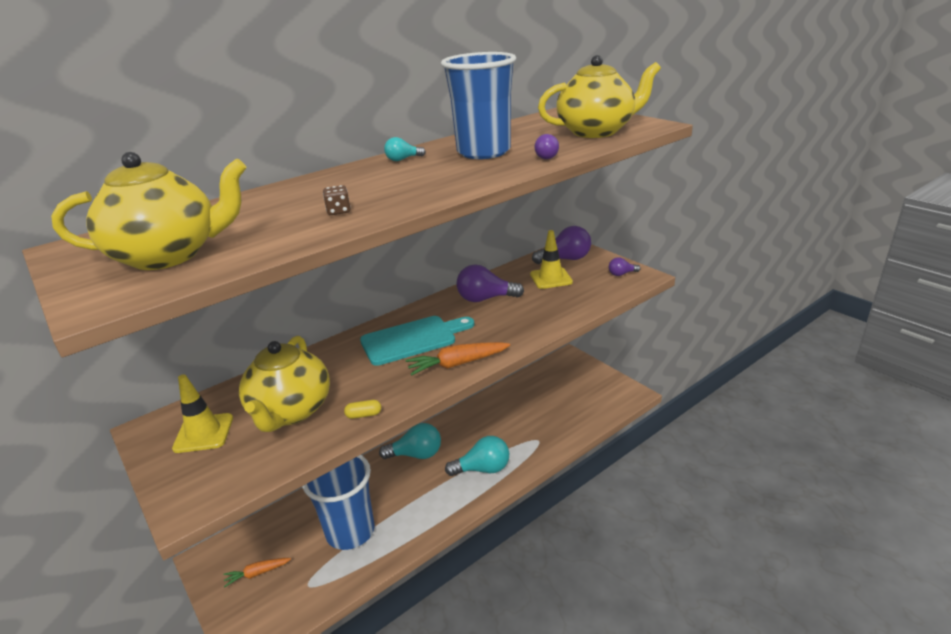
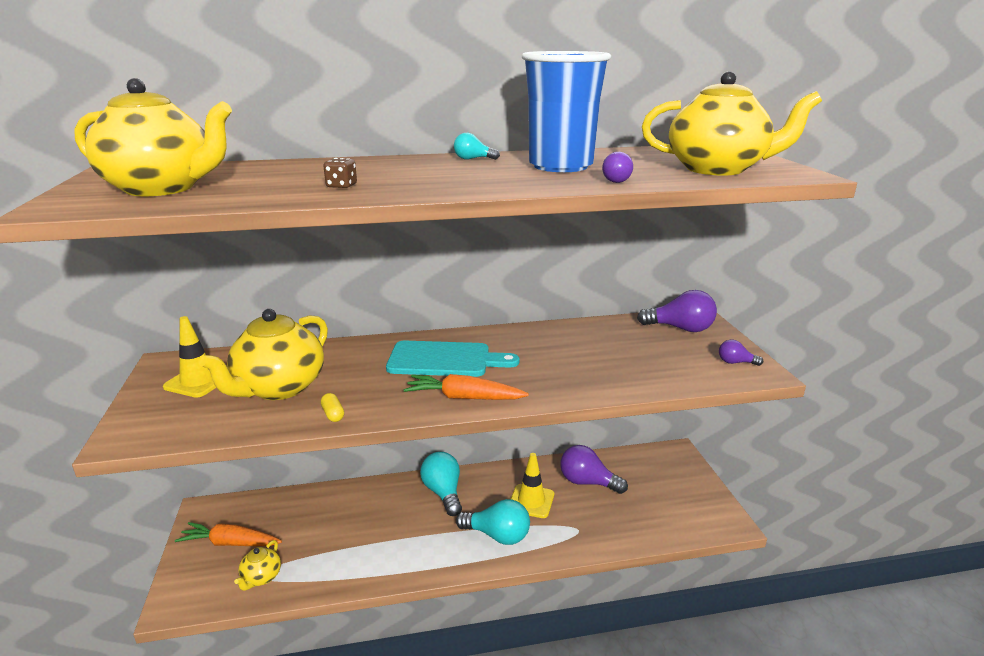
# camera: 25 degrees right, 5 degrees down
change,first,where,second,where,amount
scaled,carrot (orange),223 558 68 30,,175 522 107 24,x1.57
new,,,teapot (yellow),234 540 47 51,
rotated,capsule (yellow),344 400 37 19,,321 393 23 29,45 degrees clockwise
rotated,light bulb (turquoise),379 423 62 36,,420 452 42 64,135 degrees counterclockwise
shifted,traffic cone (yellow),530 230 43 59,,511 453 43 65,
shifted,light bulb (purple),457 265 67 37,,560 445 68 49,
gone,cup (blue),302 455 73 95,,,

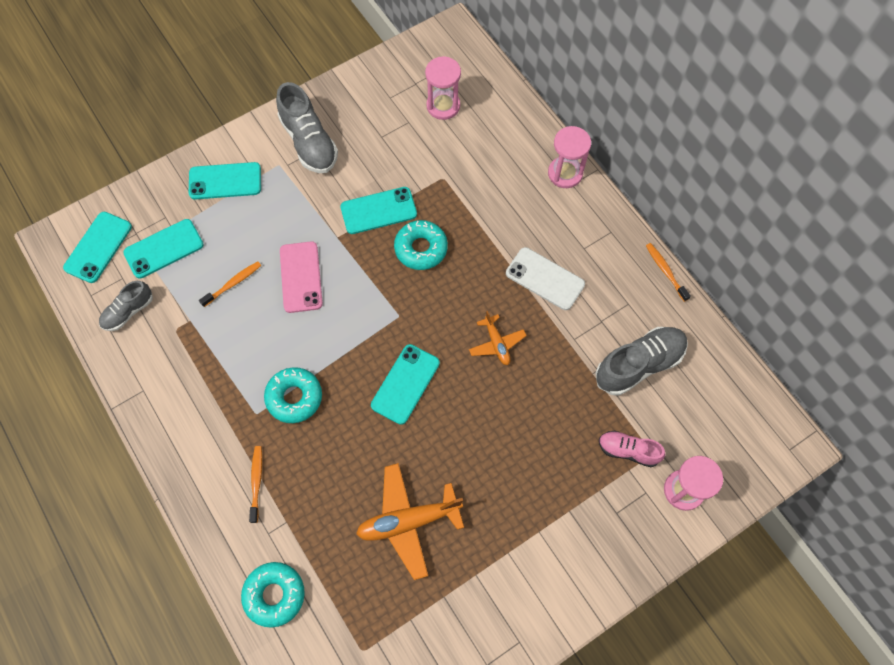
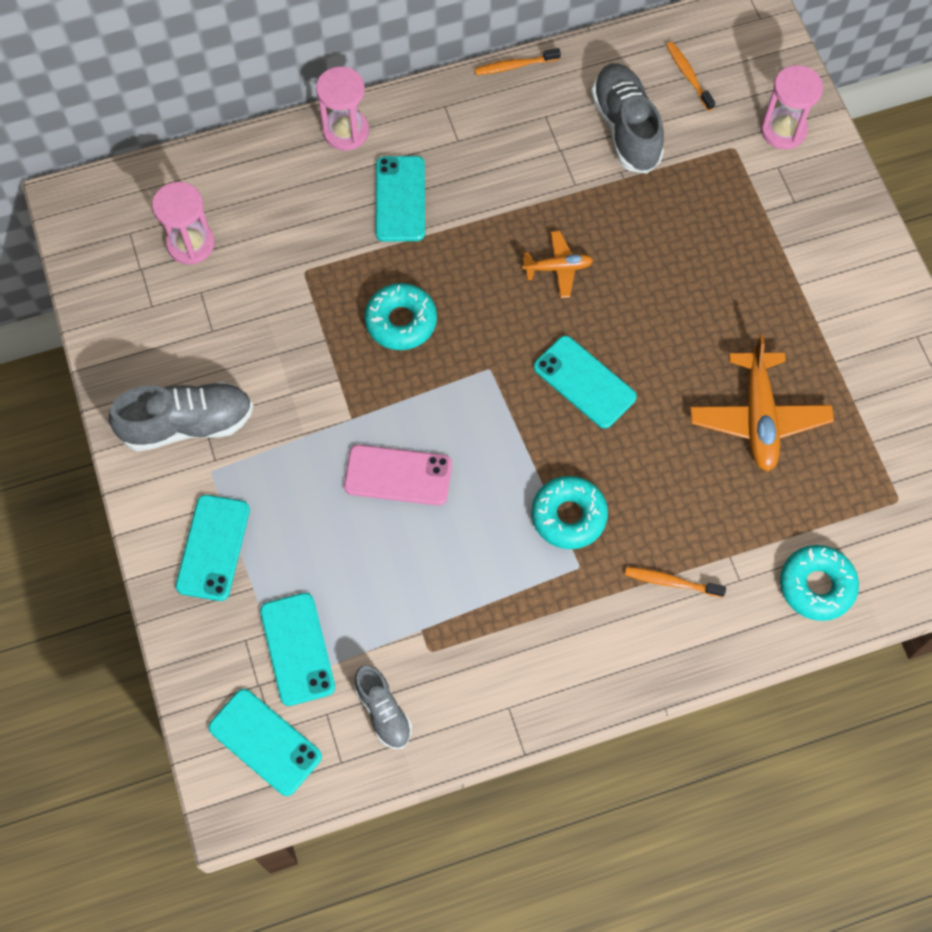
# camera: 75 degrees left, 0 degrees up
change,first,where,second,where,amount
shifted,phone (turquoise),340 187 77 47,,375 156 50 86,
shifted,toothbrush (orange),199 261 62 46,,666 42 49 69,
gone,phone (white),506 247 79 63,,,
gone,shoe (pink),599 431 66 36,,,

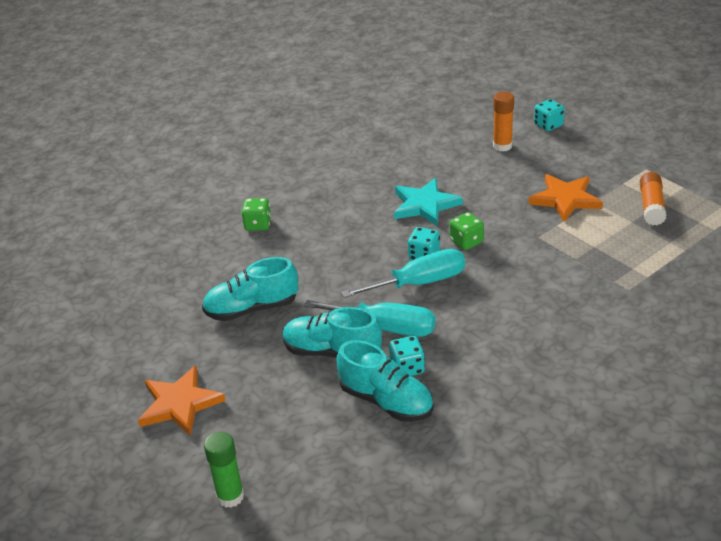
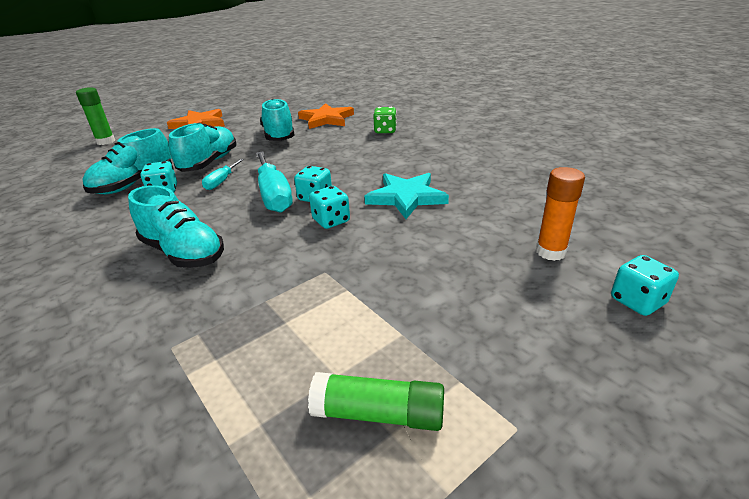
# camera: 90 degrees right, 5 degrees down
change,first,where,second,where,amount
new,,,shoe (turquoise),128 185 96 83,
scaled,screwdriver (turquoise),303 300 132 37,,202 159 42 31,x0.53
shifted,star (orange),529 174 74 48,,298 103 56 26,
repainted,glue stick (orange),640 172 26 53,glue stick (green),308 372 136 59,
repainted,dice (green),450 212 34 38,dice (turquoise),309 186 41 43,

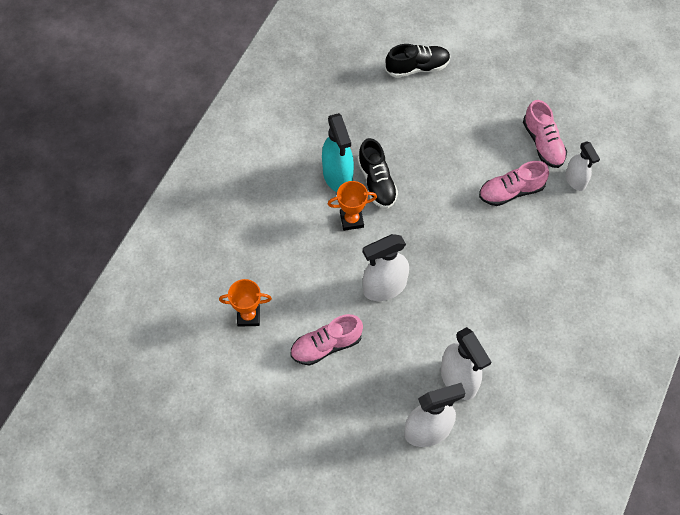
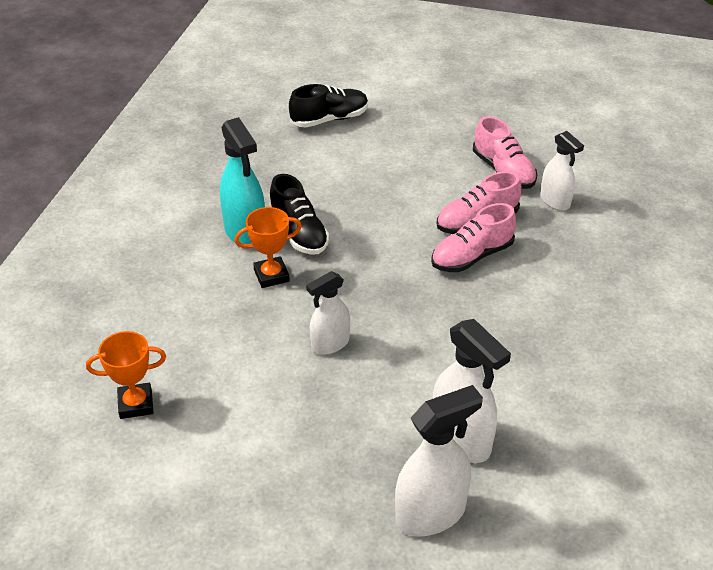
# camera: 10 degrees left, 20 degrees down
change,first,where,second,where,amount
scaled,spray bottle (white),363 234 46 67,,306 271 44 84,x0.64
shifted,shoe (pink),290 314 73 52,,431 203 85 69,

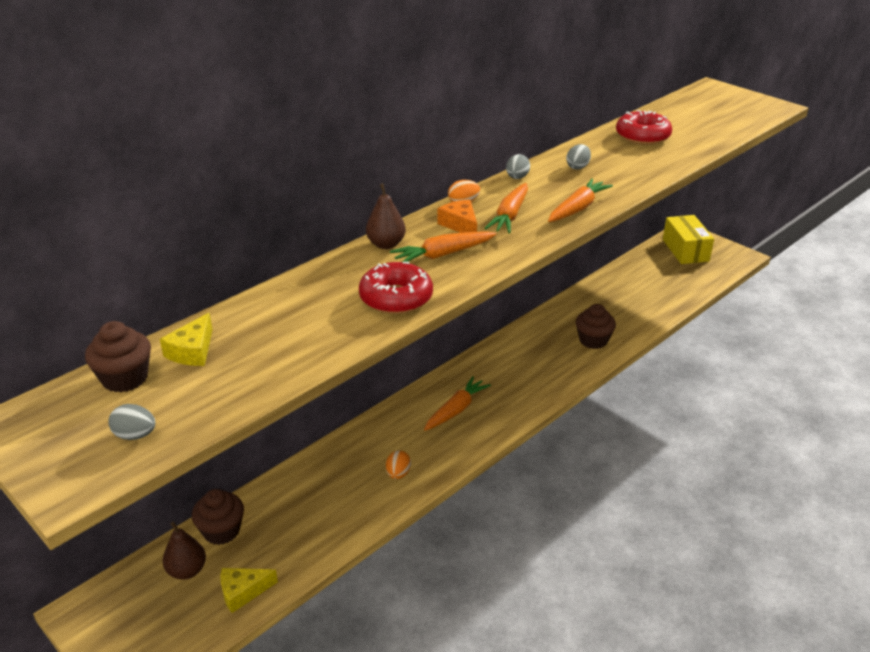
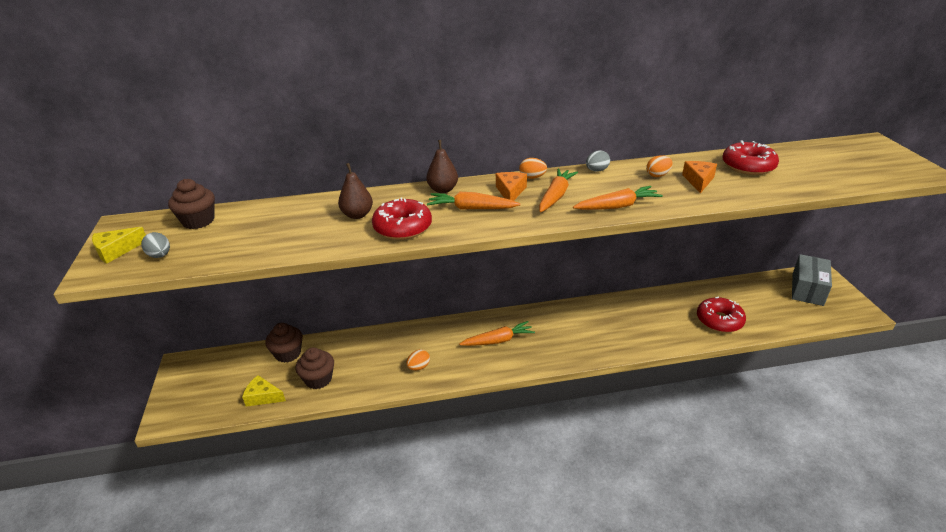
# camera: 35 degrees right, 0 degrees up
change,first,where,second,where,amount
shifted,cheese (yellow),160 313 53 53,,92 227 54 36,
shifted,cupcake (brown),576 304 40 45,,296 348 38 41,
shifted,pear (brown),163 521 43 59,,338 163 35 56,
rotated,carrot (orange),485 183 43 50,,539 168 39 45,150 degrees clockwise
repainted,egg (grey),566 144 25 26,egg (orange),646 155 27 22,
new,,,cheese (orange),682 161 35 32,
new,,,donut (red),697 297 49 36,
repainted,box (yellow),663 215 51 49,box (grey),792 254 40 52,

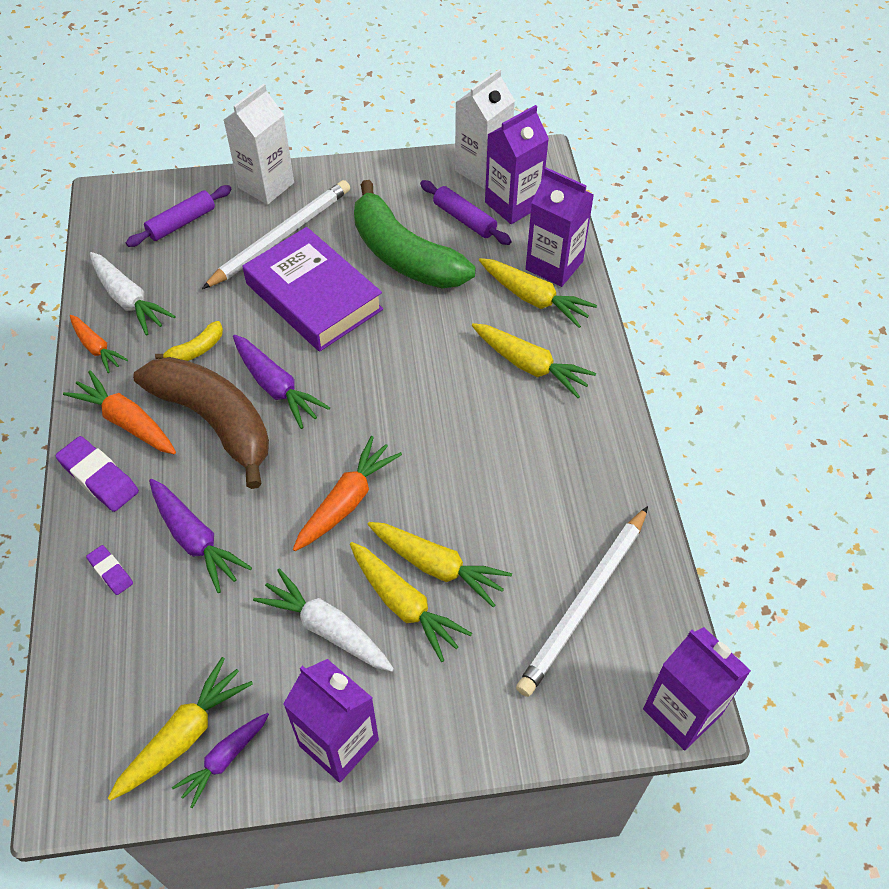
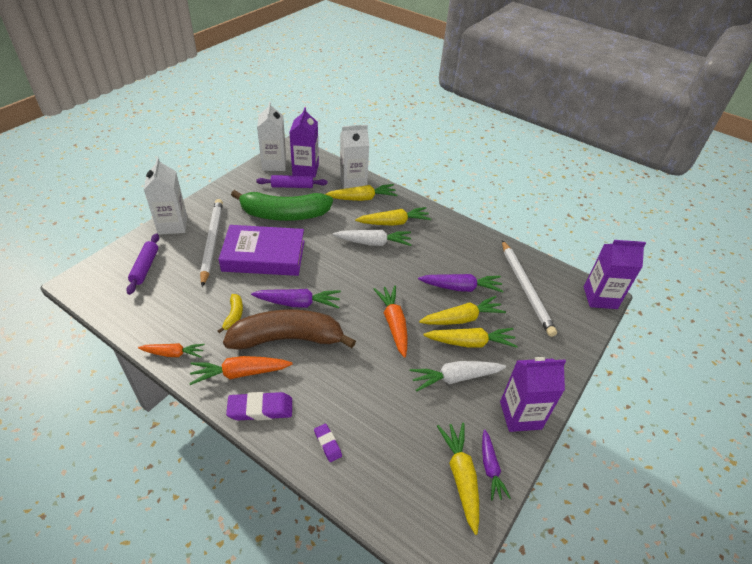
# camera: 50 degrees left, 10 degrees down
change,first,where,second,where,amount
rotated,eraser (purple),86 545 47 50,,314 424 28 38,60 degrees clockwise
shifted,carrot (white),90 252 86 83,,333 230 79 16,
repainted,carton (purple),526 167 68 120,carton (white),340 125 29 64,
shifted,carrot (purple),149 479 103 114,,418 274 86 19,

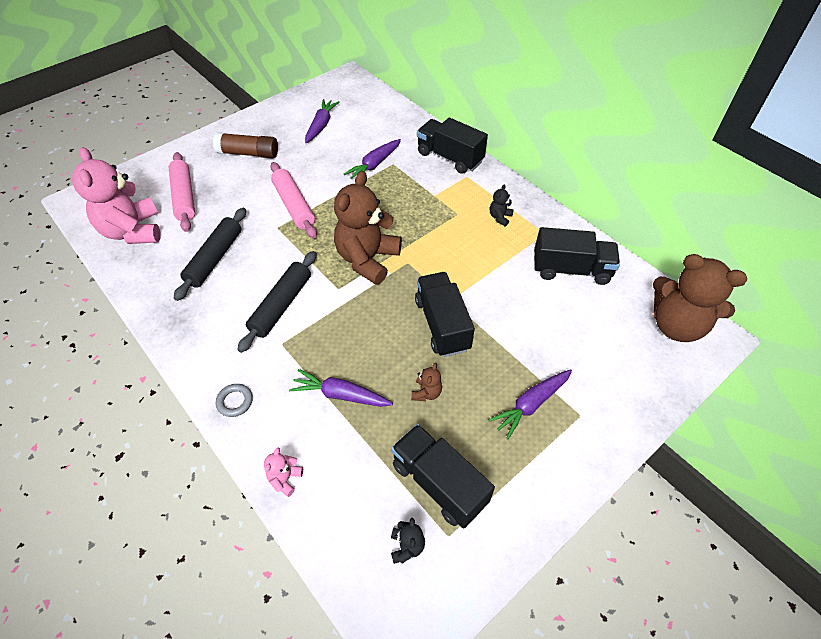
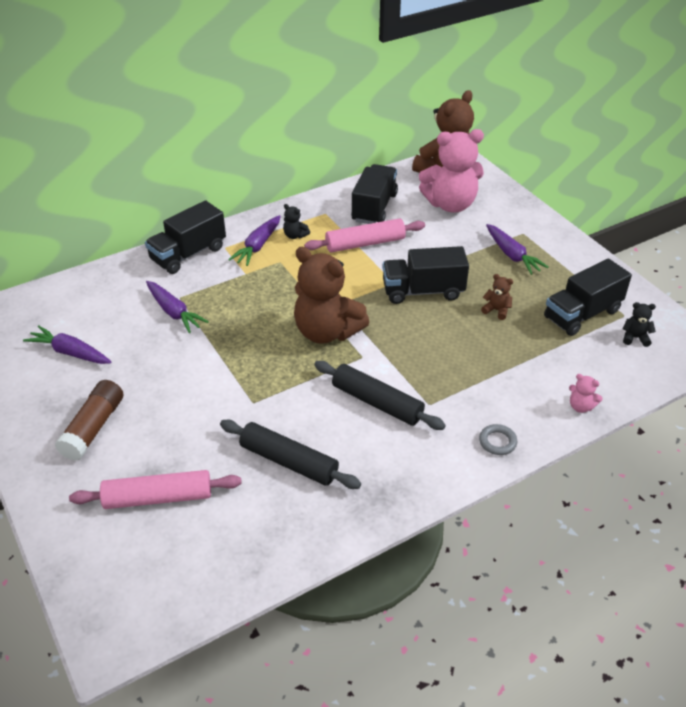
# camera: 80 degrees left, 10 degrees down
change,first,where,second,where,amount
shifted,carrot (purple),289 369 104 38,,228 215 53 51,
shifted,rolling pin (pink),270 162 47 77,,304 218 121 34,
shifted,teddy bear (pink),72 147 89 97,,419 129 65 83,

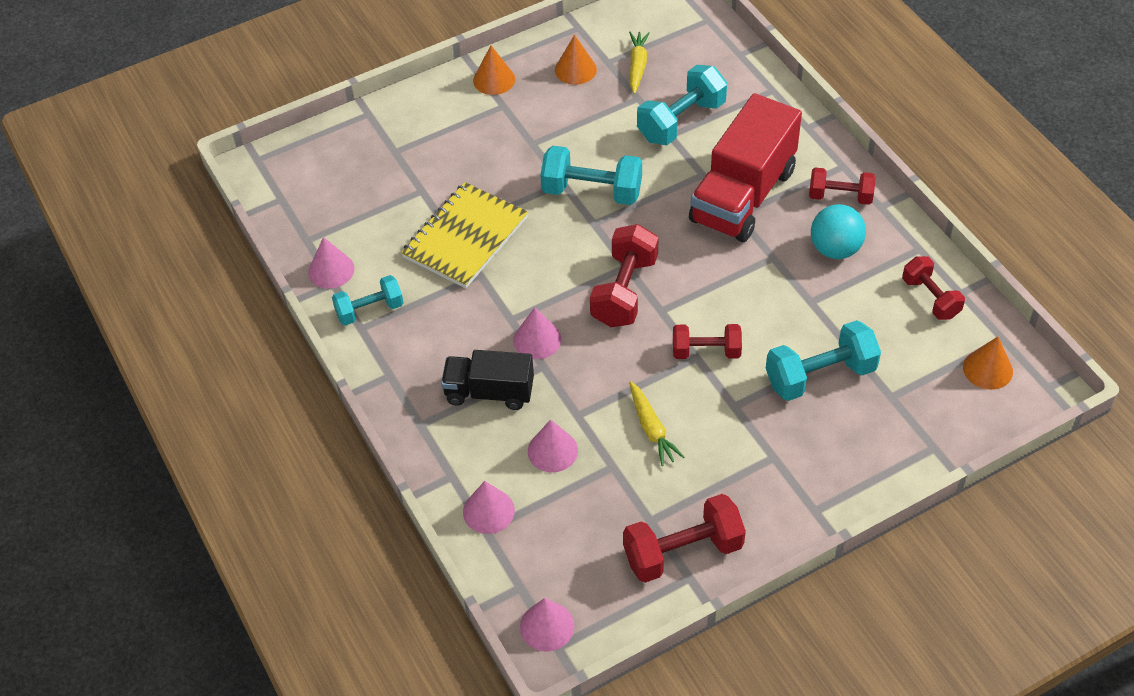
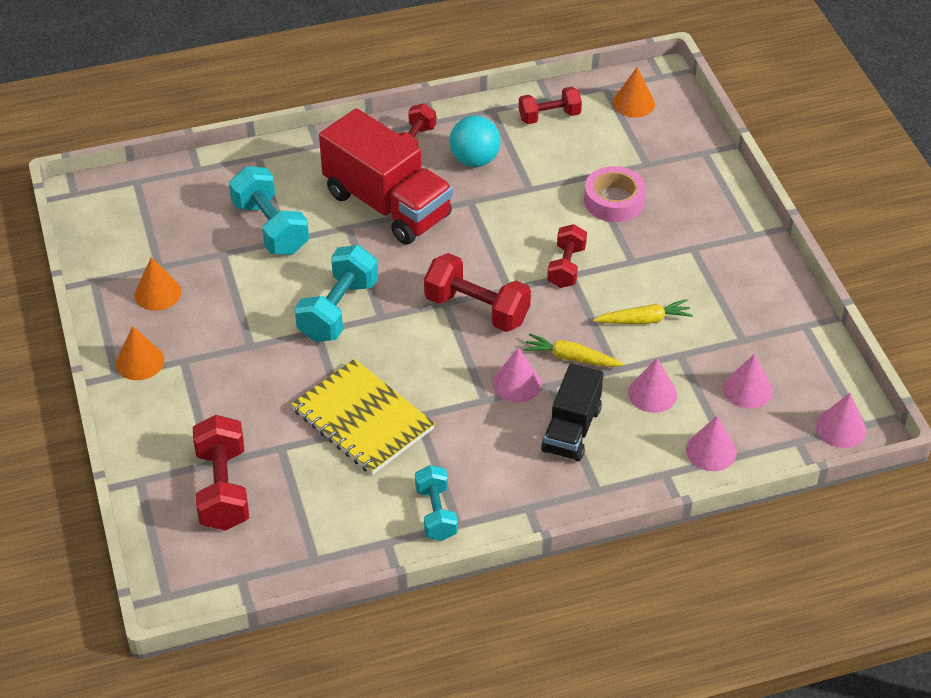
# camera: 80 degrees left, 5 degrees down
change,first,where,second,where,amount
shifted,dumbbell (red),623 494 123 89,,193 415 56 116,
shifted,carrot (yellow),629 32 21 62,,523 333 101 34,
swapped,dumbbell (turquoise),766 320 115 81,tape (pink),584 166 62 56,
shifted,cone (pink),308 237 47 52,,723 354 50 55,

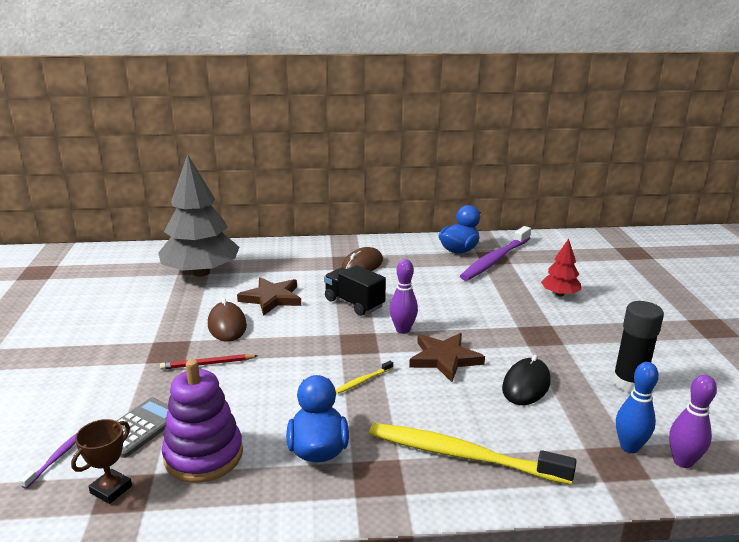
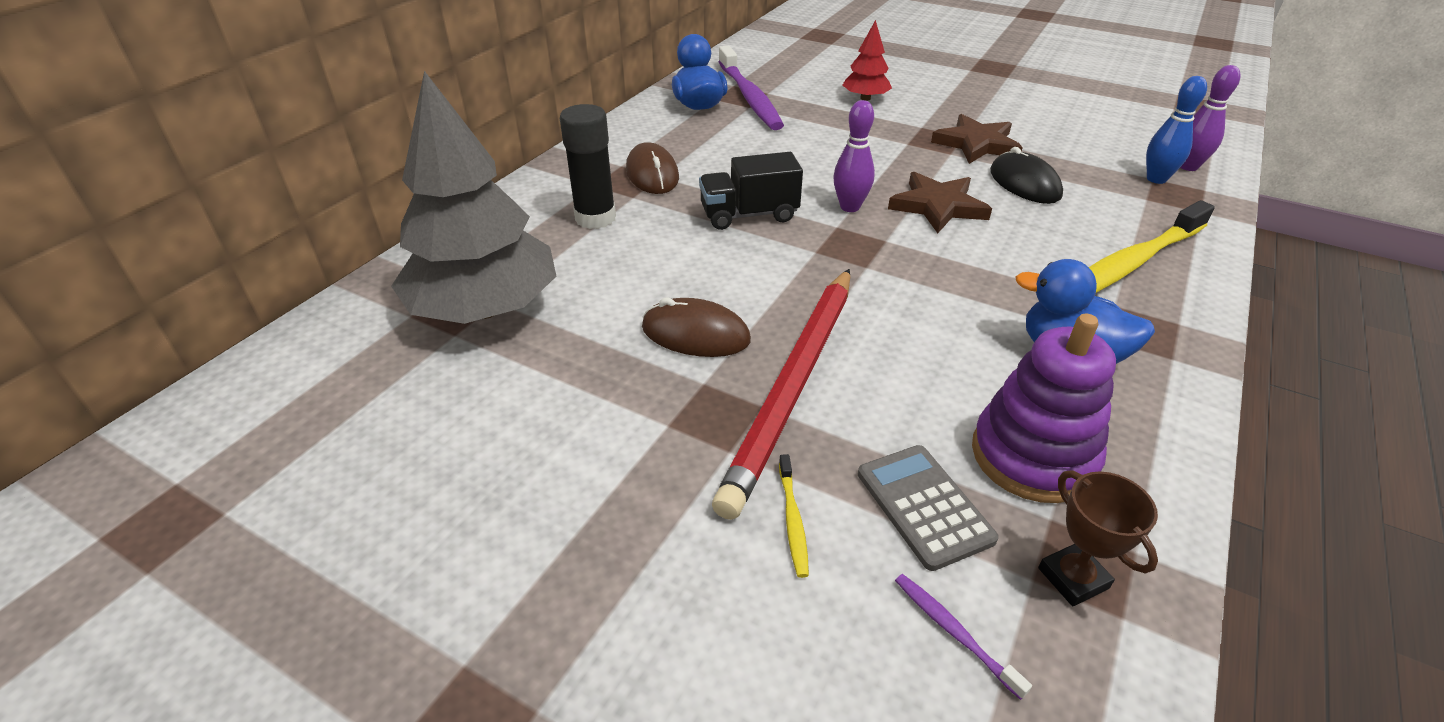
# camera: 55 degrees left, 15 degrees up
change,first,where,second,where,amount
shifted,glue stick (black),612 301 52 92,,560 104 56 125,
scaled,pencil (red),160 354 98 16,,712 269 138 251,x2.29
shifted,toothbrush (yellow),336 361 57 33,,779 454 30 124,
shifted,star (brown),237 277 64 39,,931 114 92 50,

